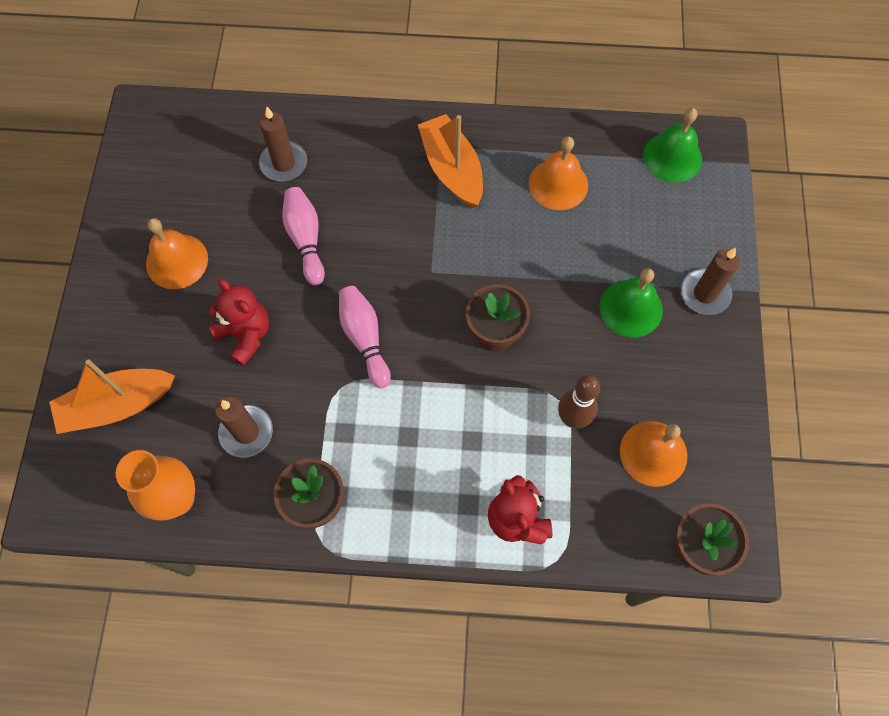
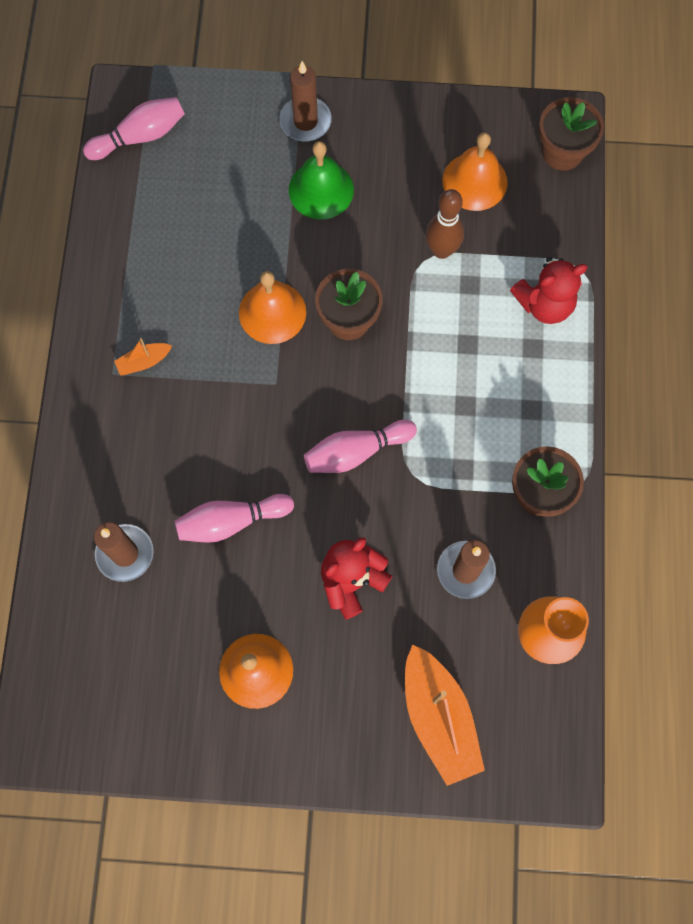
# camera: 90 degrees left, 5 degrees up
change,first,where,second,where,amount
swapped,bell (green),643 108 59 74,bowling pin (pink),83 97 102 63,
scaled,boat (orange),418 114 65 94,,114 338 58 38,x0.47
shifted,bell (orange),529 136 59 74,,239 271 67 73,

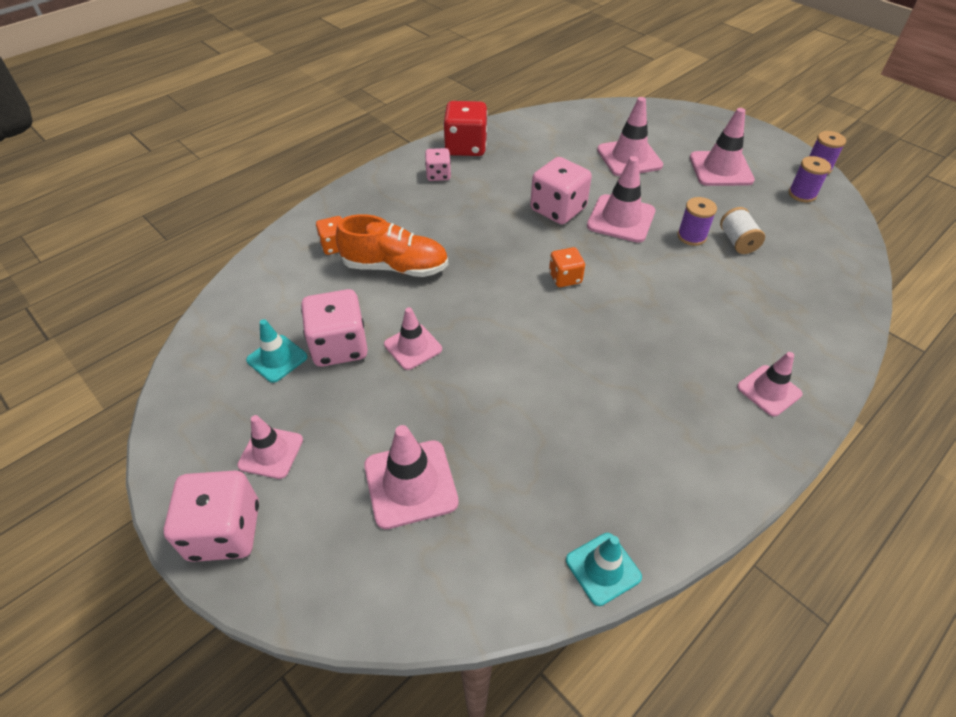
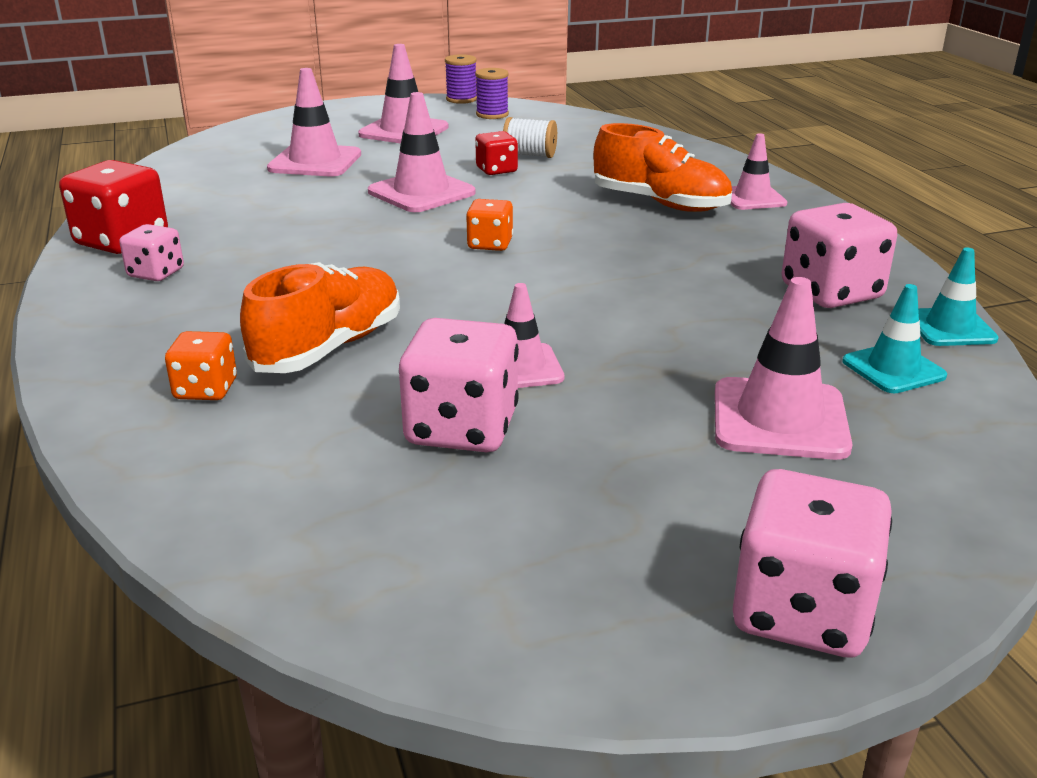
# camera: 65 degrees left, 20 degrees down
change,first,where,second,where,amount
swapped,spool (purple),677 197 40 49,dice (red),475 131 43 44,
new,,,shoe (orange),593 123 139 89,
shifted,dice (pink),530 157 62 67,,781 203 116 105,
shifted,traffic cone (turquoise),246 319 61 64,,842 284 105 109,
gone,traffic cone (pink),237 415 66 64,,,

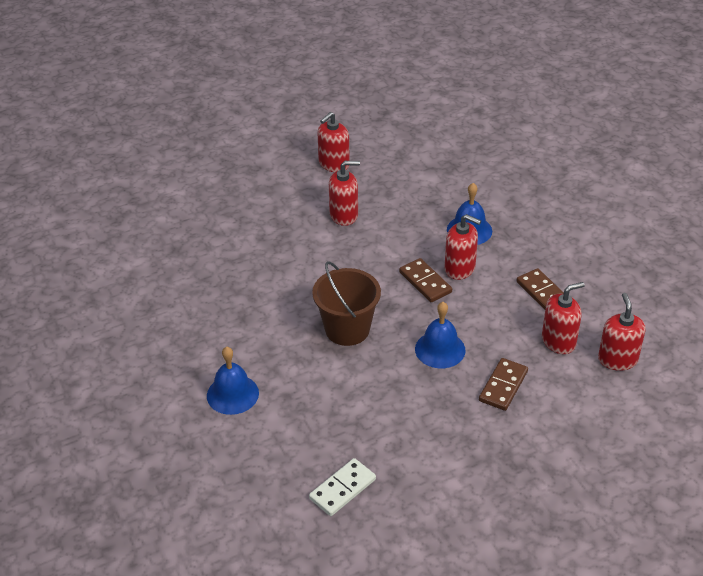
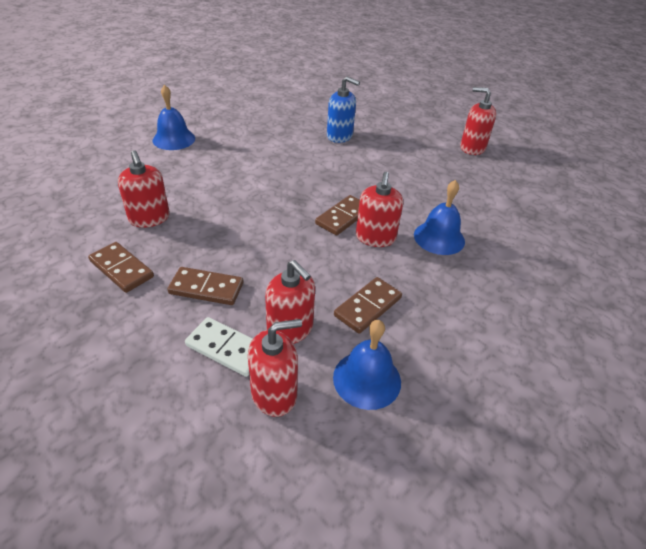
# camera: 70 degrees right, 0 degrees up
change,first,where,second,where,amount
new,,,domino (brown),88 242 66 51,
shifted,soap dispenser (red),329 161 31 65,,118 150 52 78,
shifted,domino (white),309 458 67 58,,185 317 68 60,
new,,,soap dispenser (blue),327 76 33 67,
shifted,bell (blue),415 302 51 67,,333 320 68 90,
gone,bucket (brown),312 261 69 85,,,

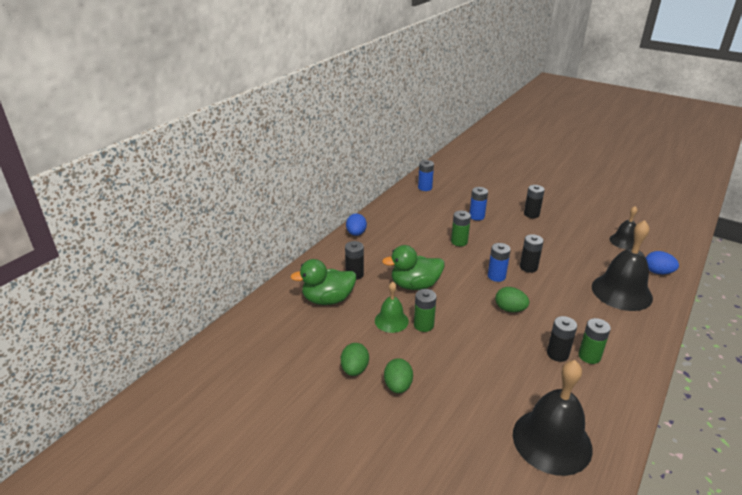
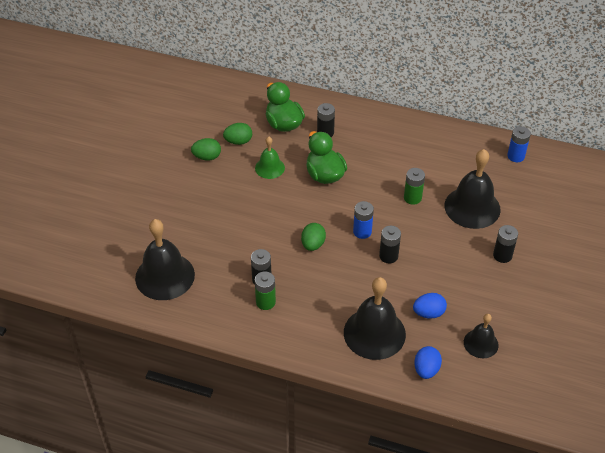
# camera: 75 degrees right, 15 degrees up
change,first,where,second,where,amount
shifted,egg (green),384 358 29 35,,223 123 29 22,
shifted,egg (blue),346 213 21 23,,413 293 34 26,
swapped,battery (blue),469 187 19 34,bell (black),444 149 57 80,
gone,battery (green),414 289 22 43,,,

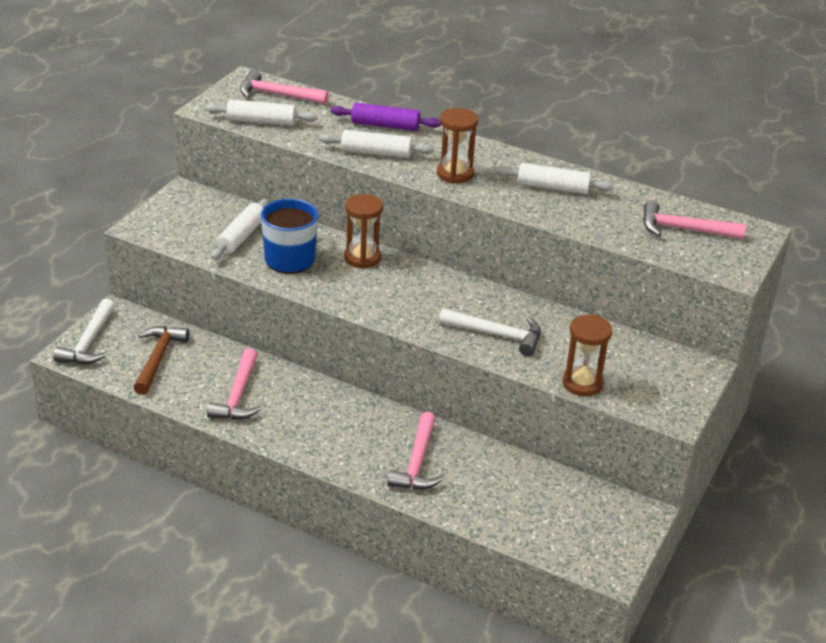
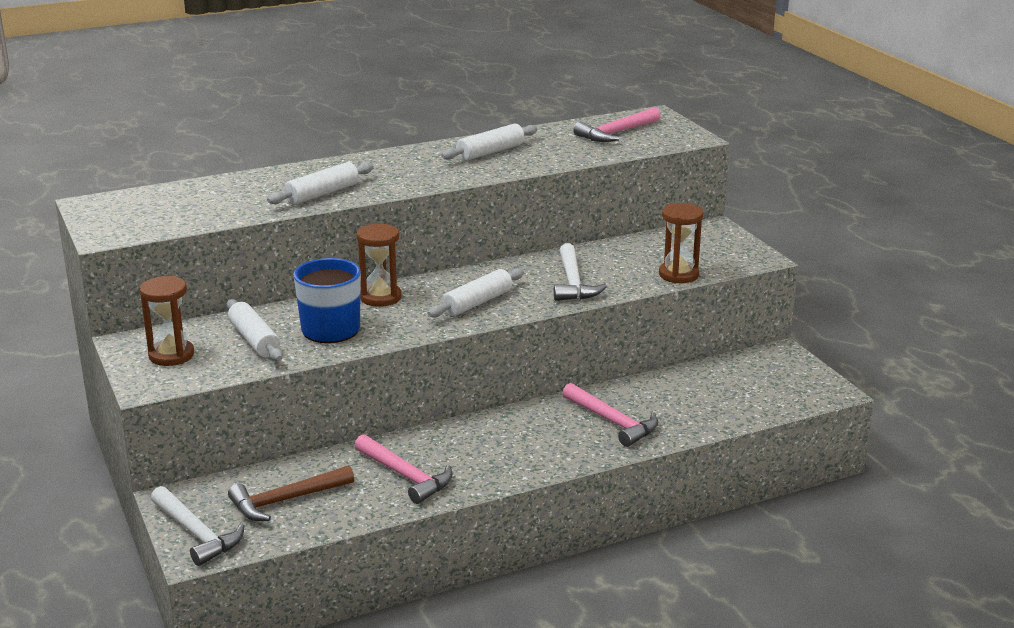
# camera: 50 degrees left, 10 degrees down
change,first,where,second,where,amount
shifted,hourglass (brown),437 108 41 76,,140 276 54 90,
rotated,hammer (brown),133 326 56 69,,228 465 126 56,75 degrees counterclockwise
shifted,rolling pin (white),206 99 112 27,,428 268 96 50,
rotated,hammer (white),439 308 102 48,,554 243 53 58,120 degrees clockwise
gone,hammer (pink),240 70 89 34,,,
gone,rolling pin (purple),330 103 111 28,,,

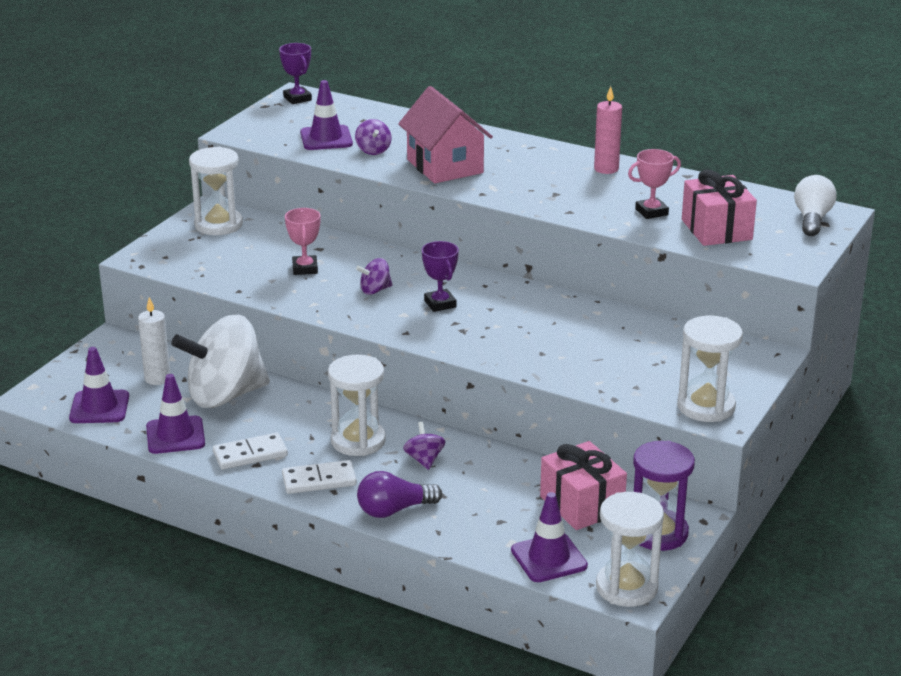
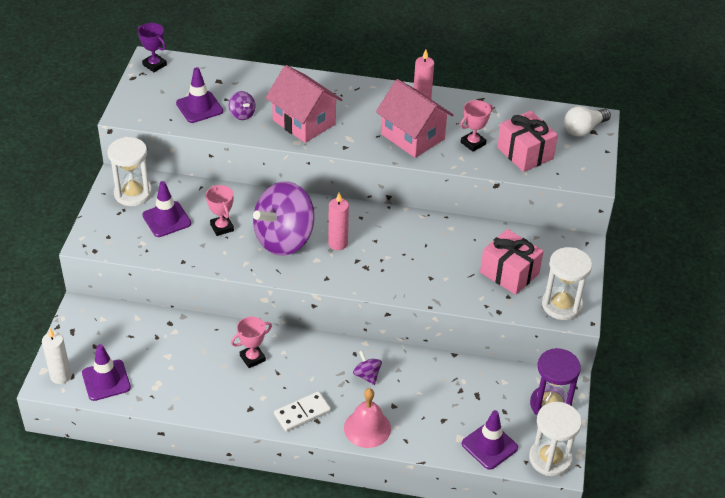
# camera: 20 degrees left, 15 degrees up
change,first,where,second,where,amount
shifted,candle (white),138 297 32 88,,42 328 29 56,
shifted,traffic cone (purple),146 374 59 80,,142 181 49 56,
new,,,trophy (pink),231 317 41 51,
scaled,spinning top (purple),356 258 37 37,,253 181 62 75,x2.46
swapped,trophy (purple),422 241 37 71,candle (pink),328 193 21 57,
swapped,light bulb (purple),357 471 85 47,bell (pink),344 388 47 60,
new,,,house (pink),376 79 77 79,
shifted,gift (pink),540 441 87 89,,480 229 64 66,
rotated,light bulb (white),794 175 42 61,,564 106 47 31,120 degrees counterclockwise
gone,spinning top (white),171 315 99 93,,,
gone,domino (white),213 433 75 36,,,
gone,hourglass (white),328 355 58 101,,,

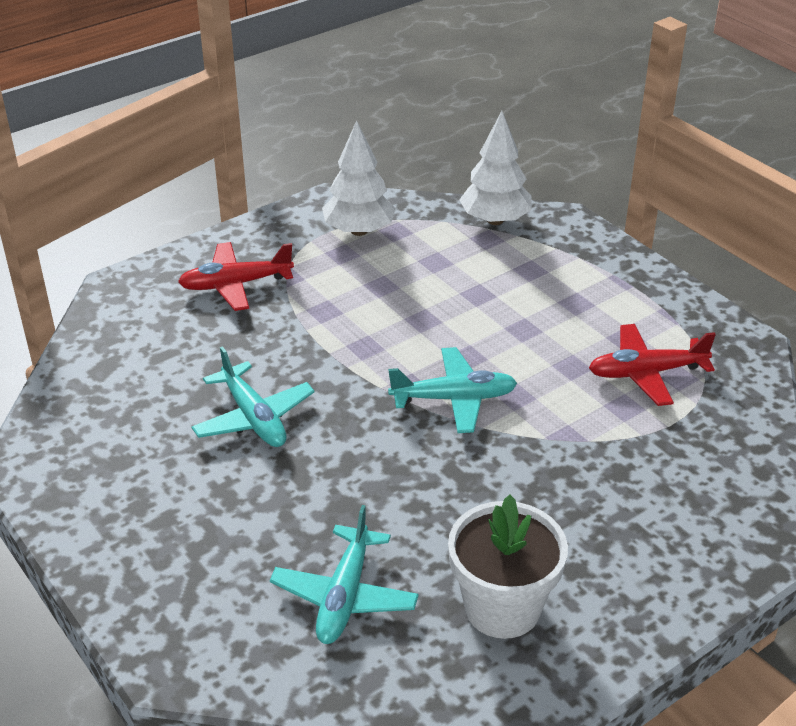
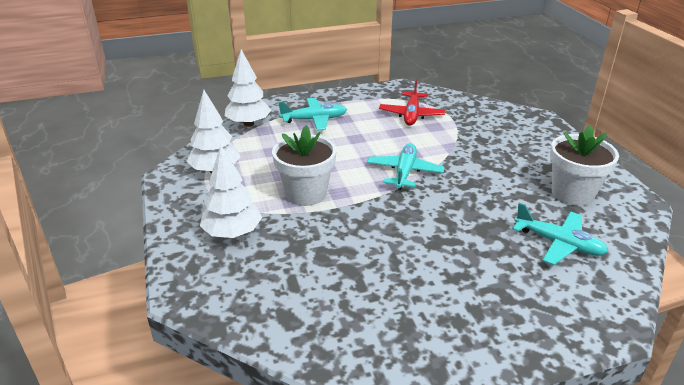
# camera: 70 degrees left, 5 degrees down
change,first,where,second,where,amount
swapped,plane (red),178 242 116 69,tree (white),200 145 62 93,
new,,,flower pot (white),272 125 65 81,
shifted,plane (turquoise),192 346 122 101,,278 98 69 33,

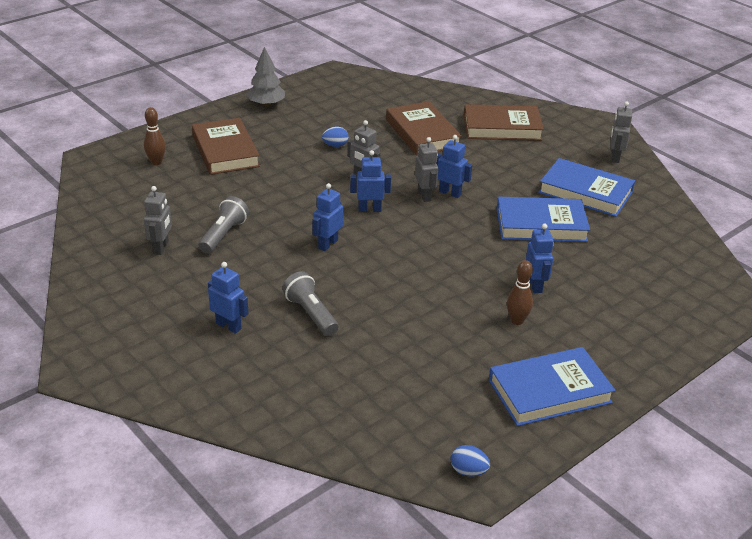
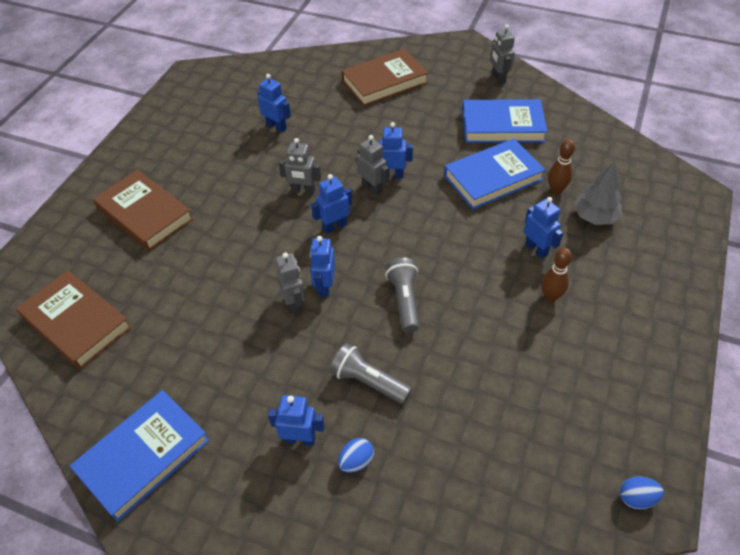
# camera: 25 degrees left, 15 degrees up
change,first,where,second,where,amount
shifted,book (brown),386 101 76 55,,16 270 116 100,
shifted,book (blue),489 347 127 79,,70 390 139 132,
new,,,robot (blue),257 74 34 58,
shifted,robot (grey),144 186 28 69,,276 252 29 62,
shifted,egg (blue),322 127 27 20,,338 438 36 35,
shifted,flashlight (grey),199 196 50 58,,385 257 34 76,
shifted,bowling pin (brown),144 107 22 58,,548 139 27 56,
shifted,tree (grey),246 47 39 60,,574 161 48 64,

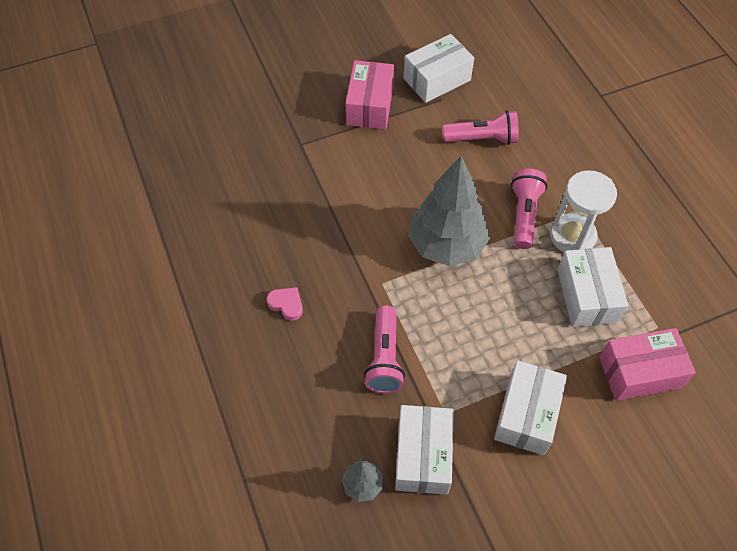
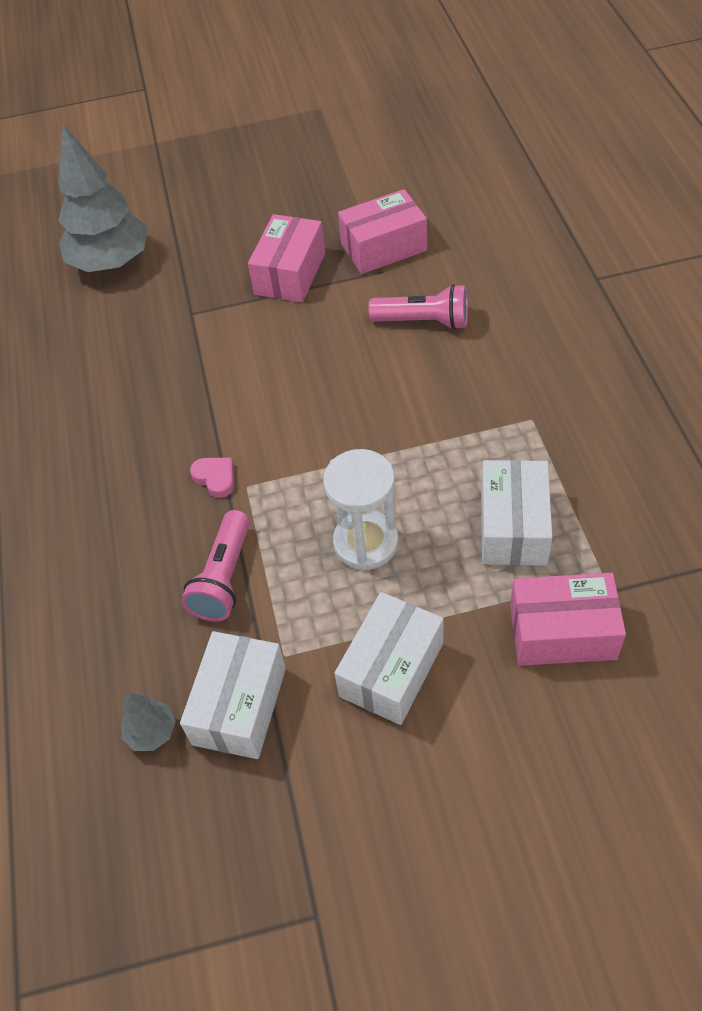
# camera: 15 degrees right, 5 degrees down
change,first,where,second,where,amount
shifted,tree (grey),408 156 82 110,,58 124 90 148,
shifted,heart (pink),267 287 36 34,,190 458 44 40,
shifted,hourglass (white),550 170 67 83,,323 449 75 122,
repainted,box (white),404 34 70 69,box (pink),338 189 89 85,
gone,flashlight (pink),511 169 36 80,,,

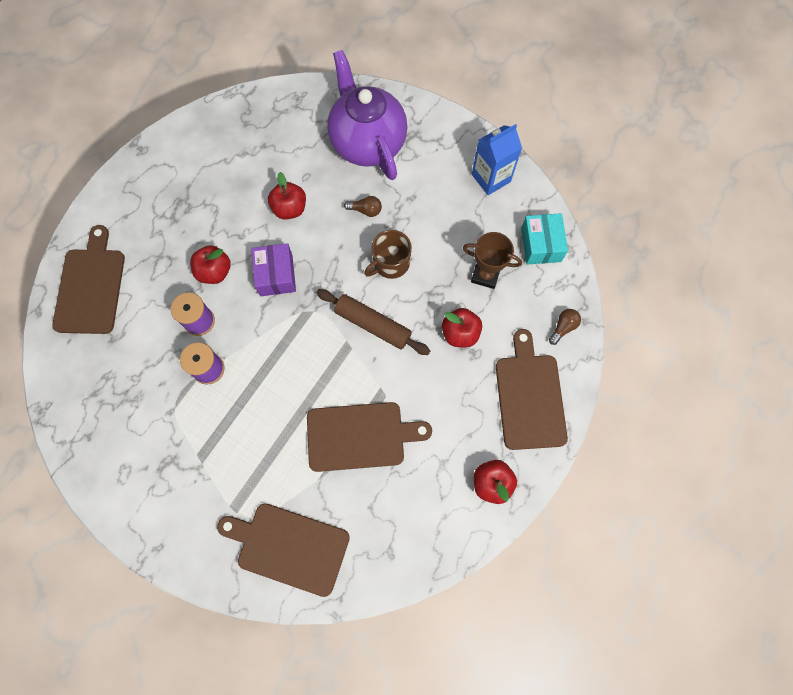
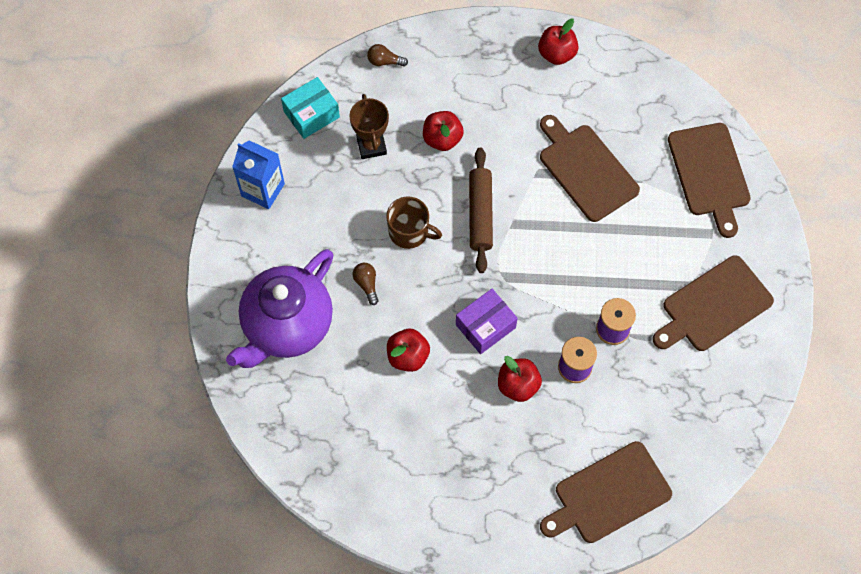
# camera: 120 degrees left, 5 degrees down
change,first,where,second,where,amount
shifted,cutting board (brown),496 329 72 121,,653 255 121 96,

